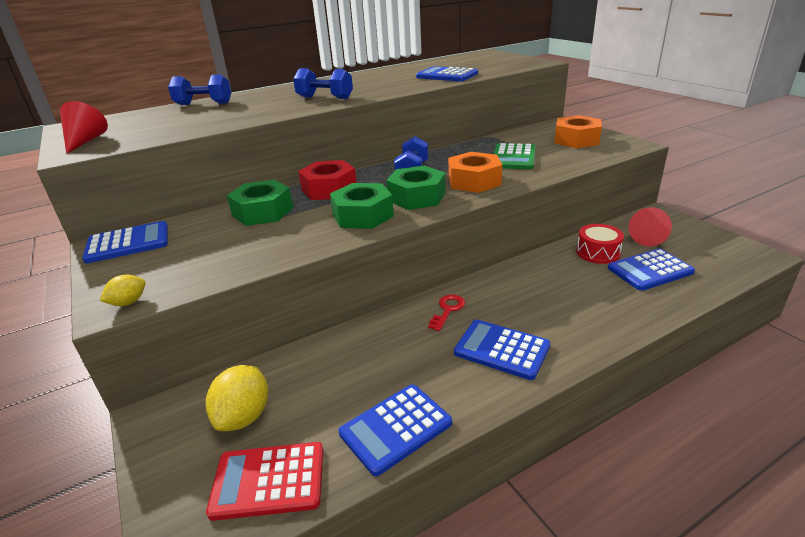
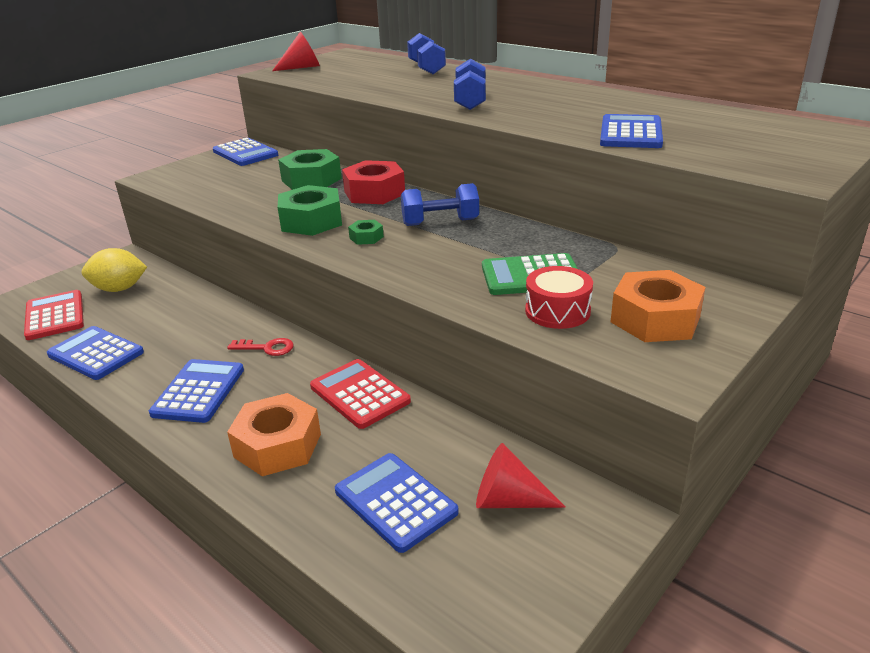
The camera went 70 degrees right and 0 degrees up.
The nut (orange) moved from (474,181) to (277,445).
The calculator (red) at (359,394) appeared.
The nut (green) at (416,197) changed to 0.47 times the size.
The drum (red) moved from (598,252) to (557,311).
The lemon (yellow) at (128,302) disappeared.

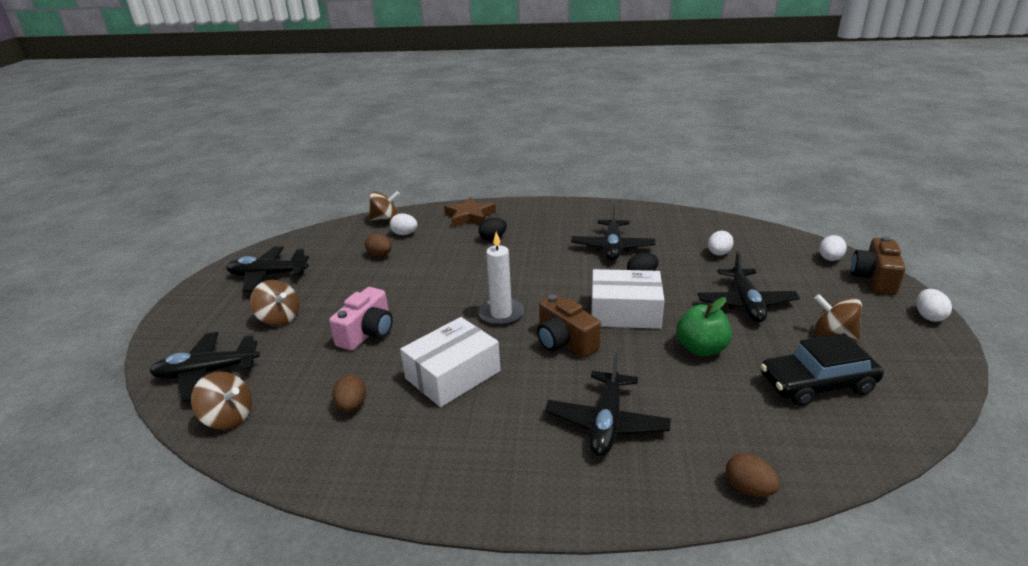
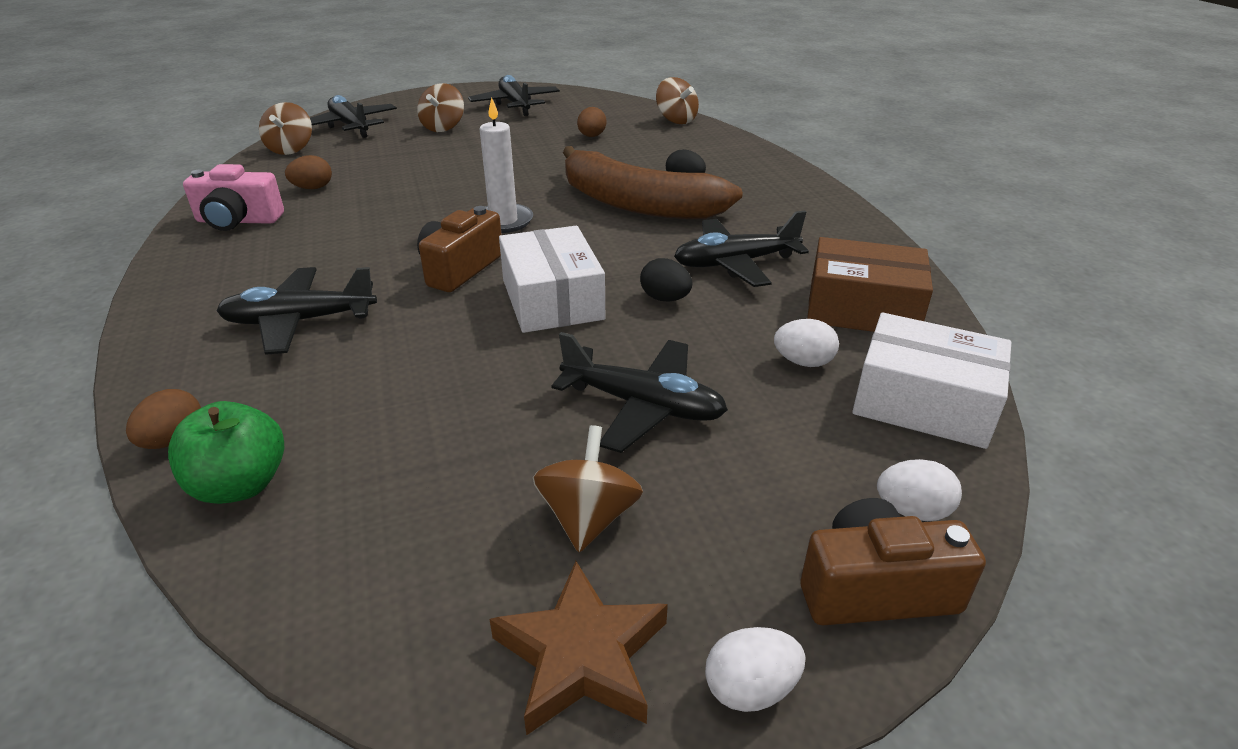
The camera went 65 degrees right and 5 degrees up.
The apple (green) moved from (701,349) to (240,485).
The camera (pink) moved from (367,333) to (238,221).
The star (brown) moved from (470,216) to (581,655).
The plane (black) at (745,303) turned 135 degrees counterclockwise.
The banana (brown) at (637,204) appeared.
The box (brown) at (862,308) appeared.
The box (white) moved from (452,374) to (923,402).
The egg (white) at (404,234) disappeared.
The car (black) at (817,384) disappeared.

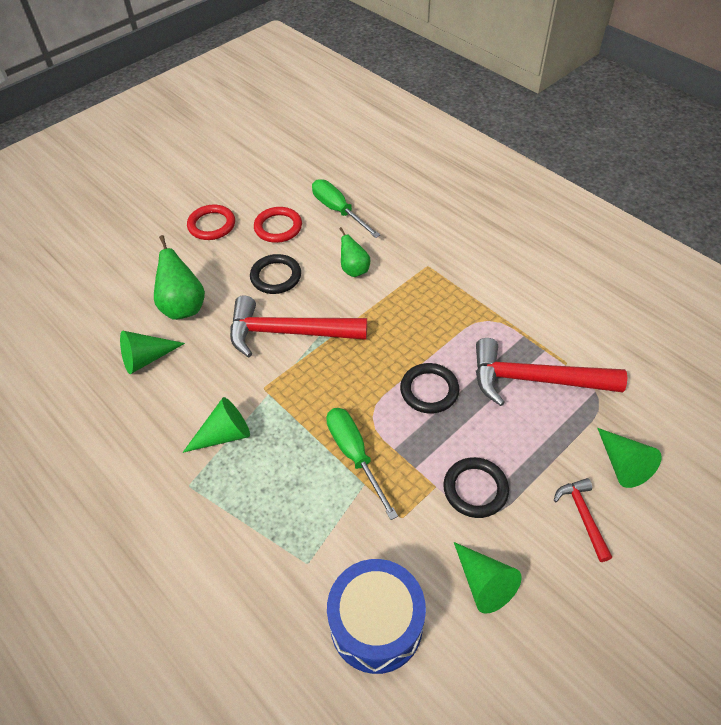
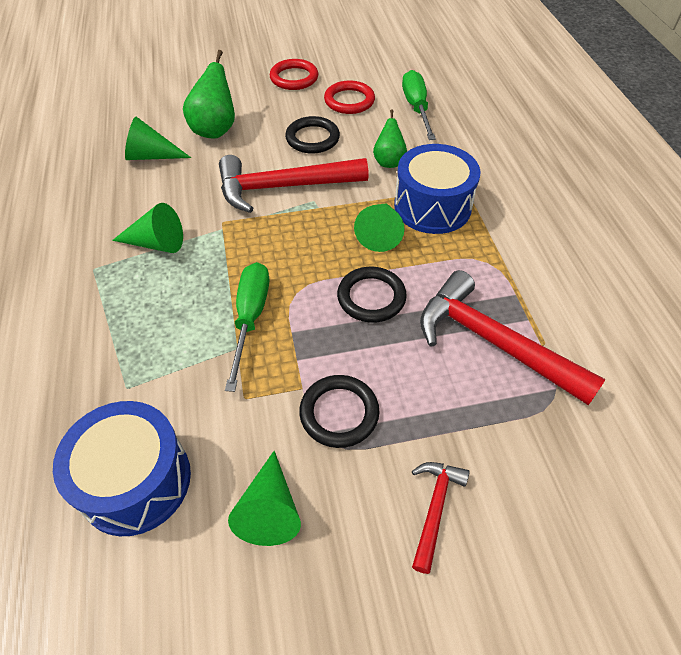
The camera went 30 degrees right and 0 degrees up.
The hammer (red) at (288,332) turned 45 degrees counterclockwise.
The cone (green) moved from (622,464) to (380,233).
The drum (blue) at (432,206) appeared.

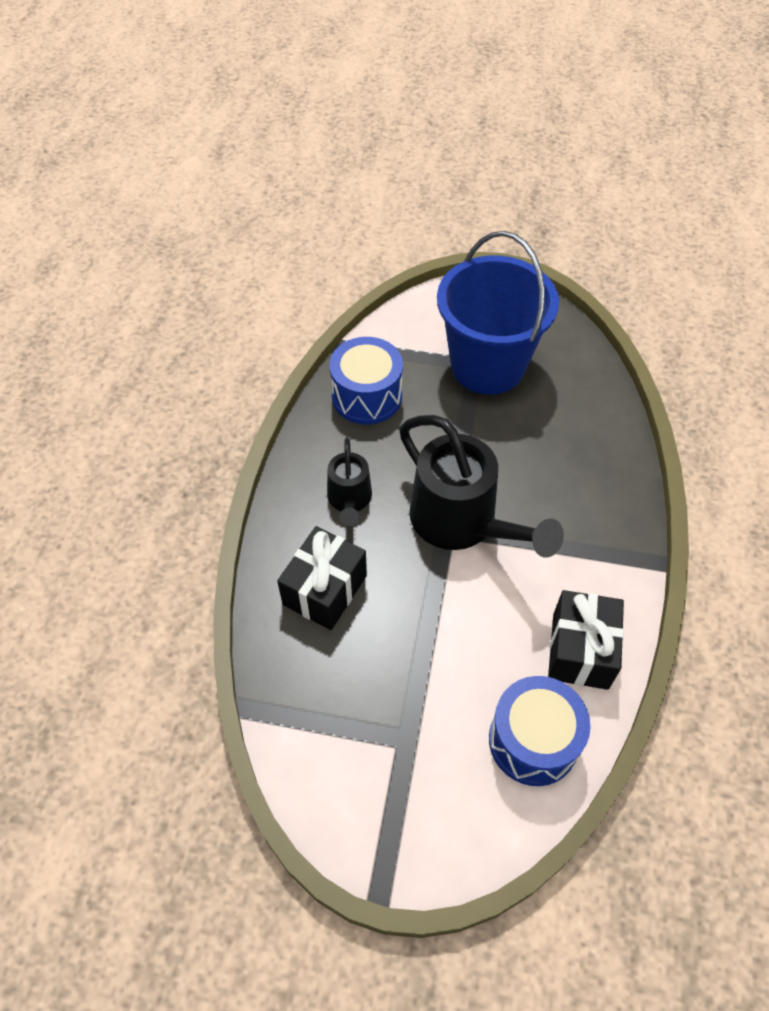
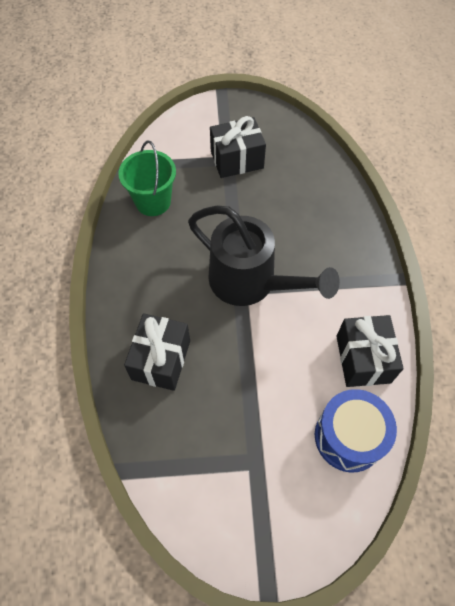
The camera went 15 degrees left and 5 degrees up.
The drum (blue) at (367,396) was replaced by the bucket (green) at (153,201).
The bucket (blue) at (487,366) was replaced by the gift (black) at (237,160).
The watering can (black) at (349,500) disappeared.

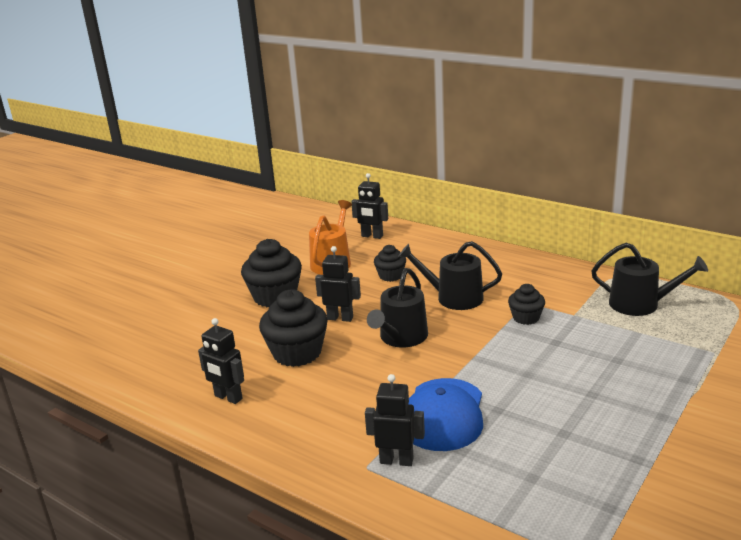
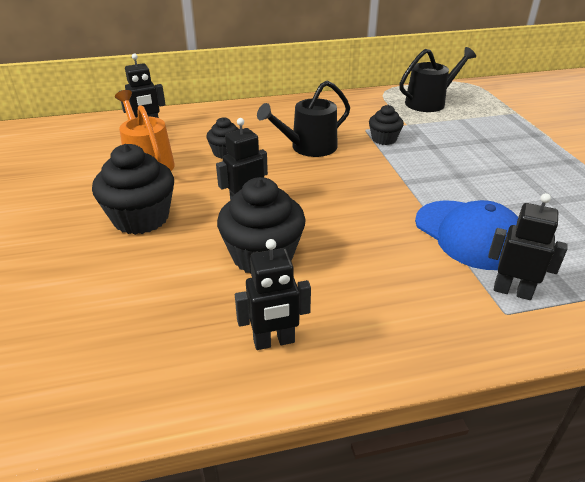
The camera went 50 degrees left and 10 degrees up.
The robot (black) at (396,460) turned 60 degrees clockwise.
The watering can (black) at (401,338) disappeared.

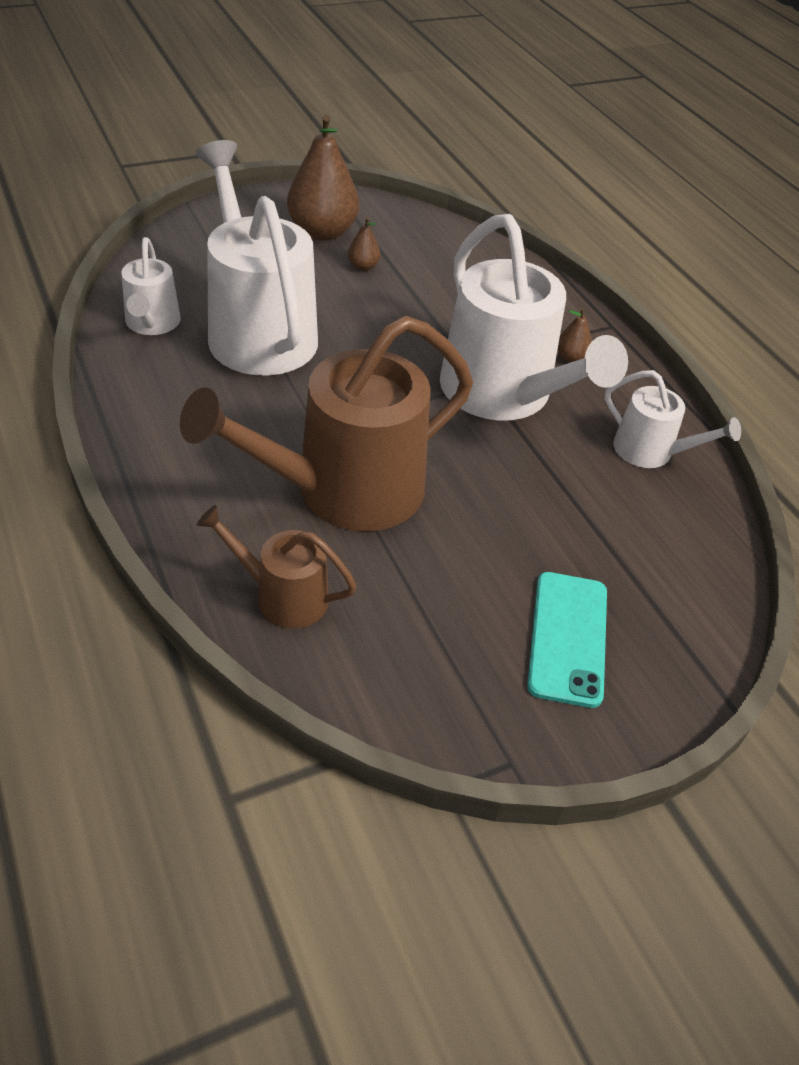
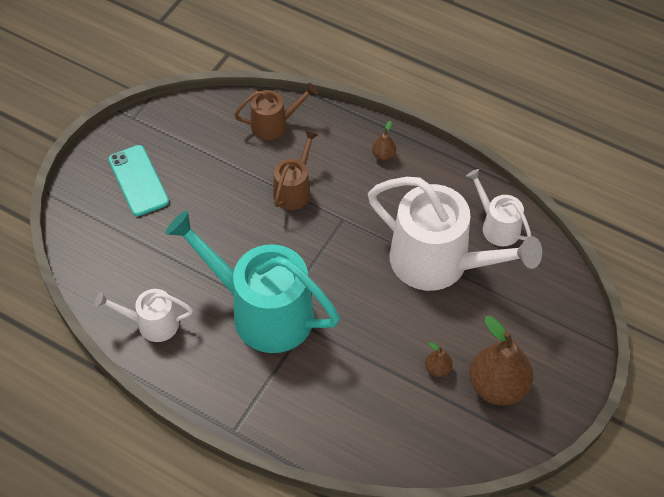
The camera went 150 degrees right and 10 degrees up.
The watering can (white) at (503,394) became the watering can (turquoise) at (263,311).
The watering can (brown) at (344,491) changed to 0.50 times the size.
The pear (brown) moved from (571,358) to (383,155).

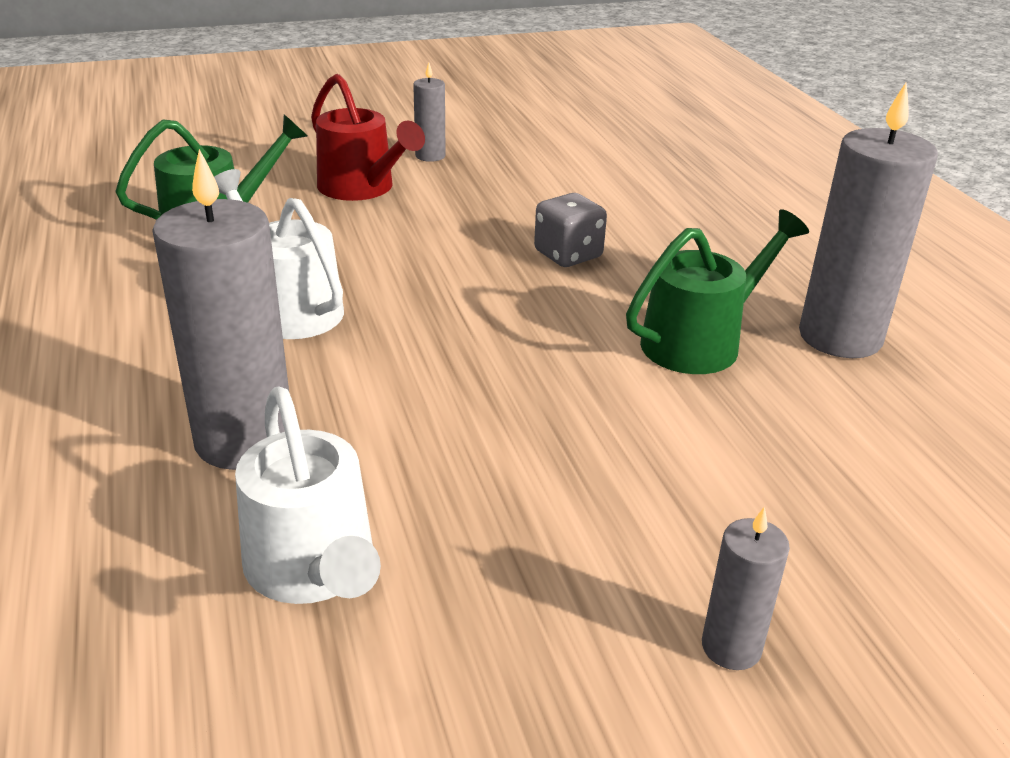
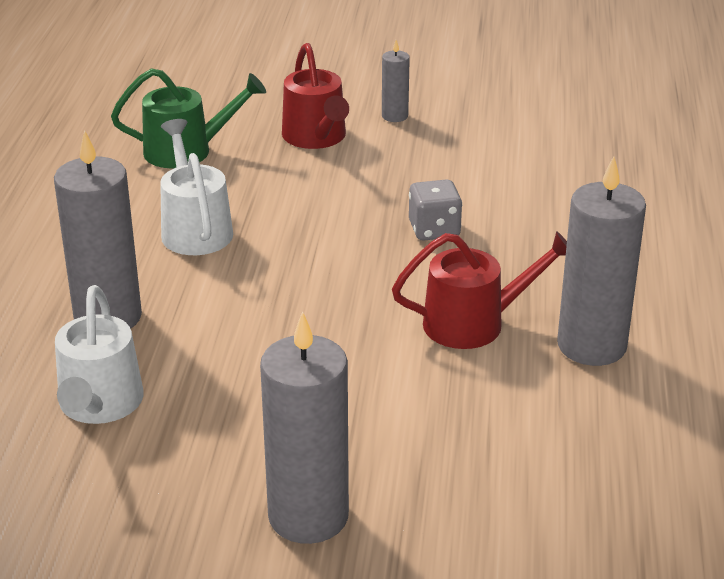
The camera went 25 degrees right and 0 degrees up.
The candle (grey) at (731,647) changed to 2.03 times the size.
The watering can (green) at (700,342) became the watering can (red) at (474,323).

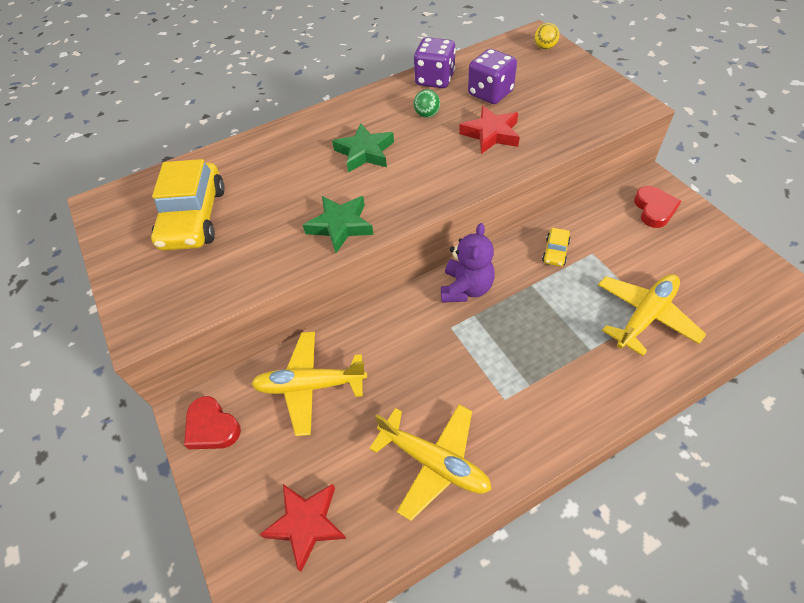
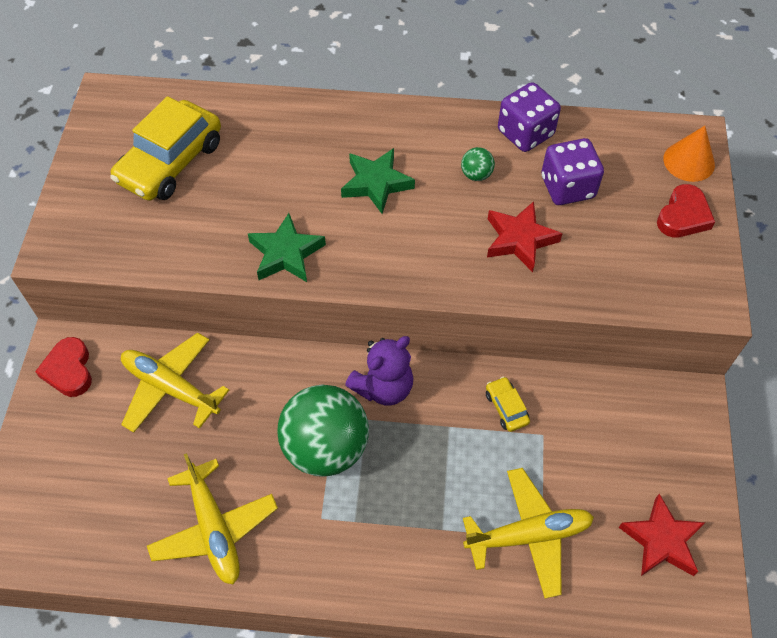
The camera went 30 degrees right and 5 degrees up.
The ball (green) at (325,447) appeared.
The car (yellow) at (555,252) turned 105 degrees clockwise.
The star (red) moved from (306,523) to (661,540).
The heart (red) moved from (654,209) to (683,216).
The ball (yellow) at (545,47) was replaced by the cone (orange) at (689,161).

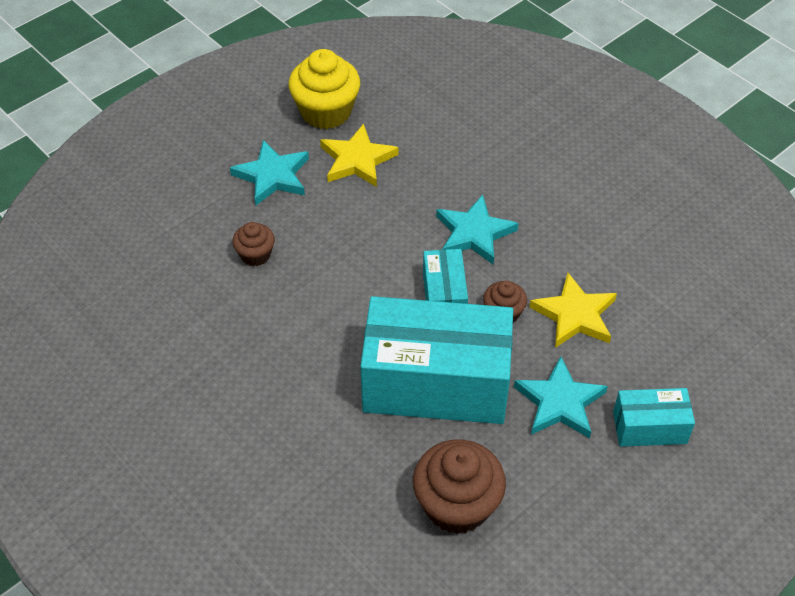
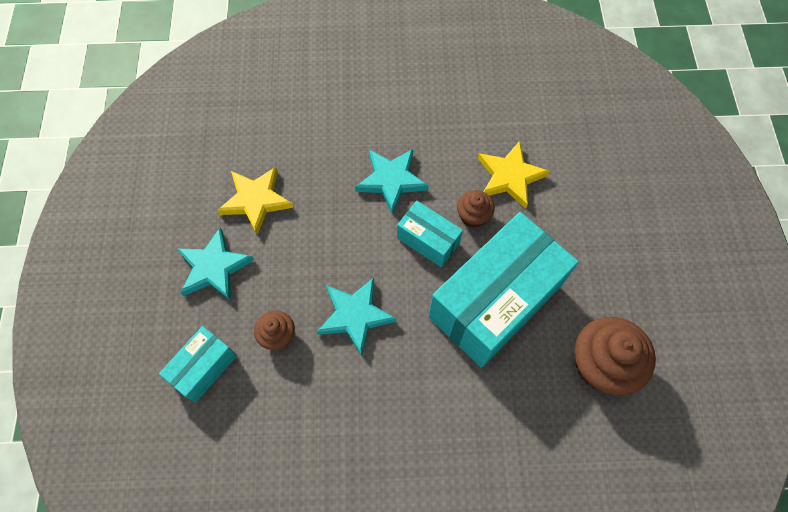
The camera went 50 degrees left and 15 degrees up.
The box (turquoise) moved from (649,427) to (204,368).
The star (turquoise) moved from (559,402) to (355,315).
The cupcake (yellow) at (326,112) disappeared.

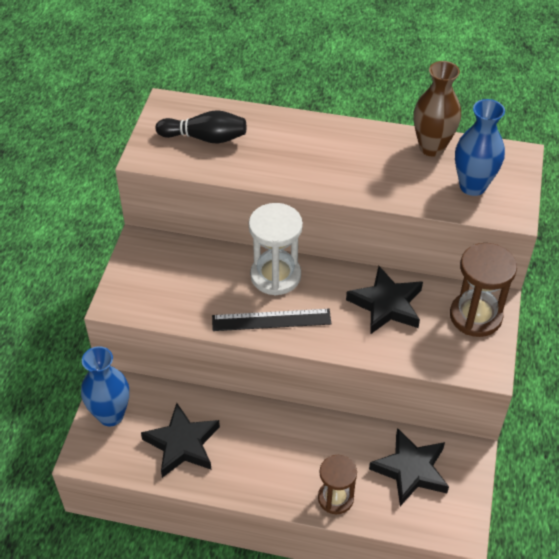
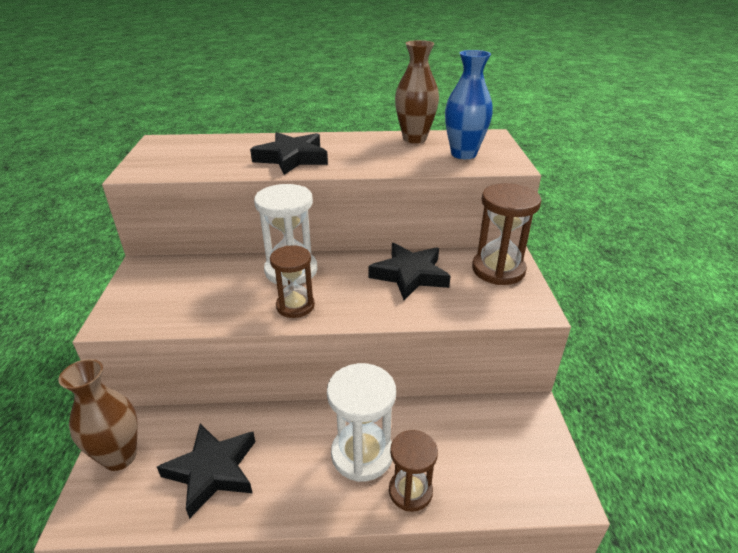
The camera went 15 degrees left and 15 degrees down.
The vase (blue) at (111,415) became the vase (brown) at (120,457).
The star (black) moved from (410,470) to (292,158).
The ruler (black) at (271,320) was replaced by the hourglass (brown) at (295,306).
The hourglass (white) at (362,454) appeared.
The bowling pin (black) at (205,138) disappeared.

